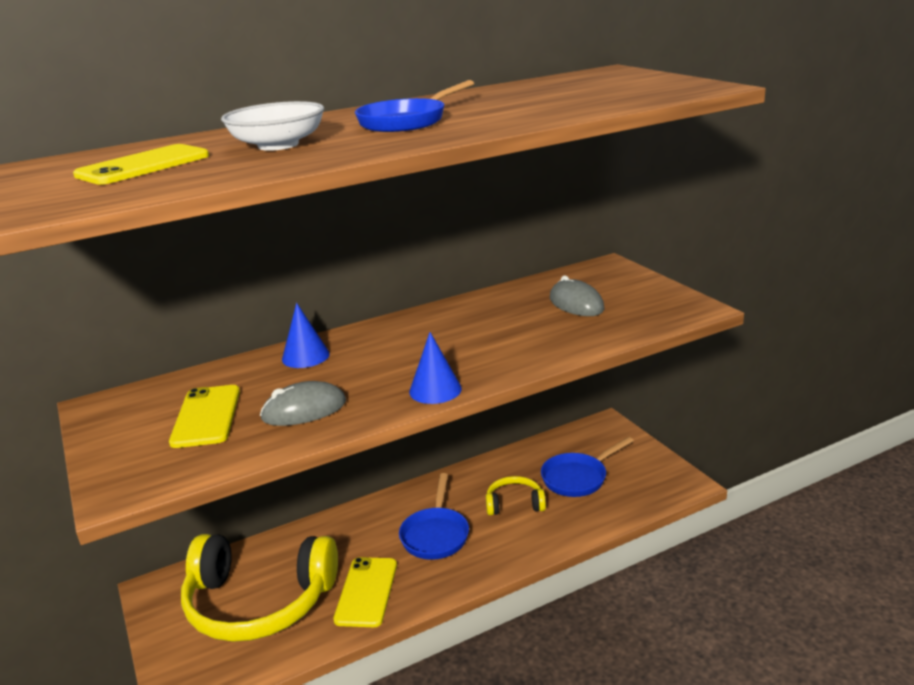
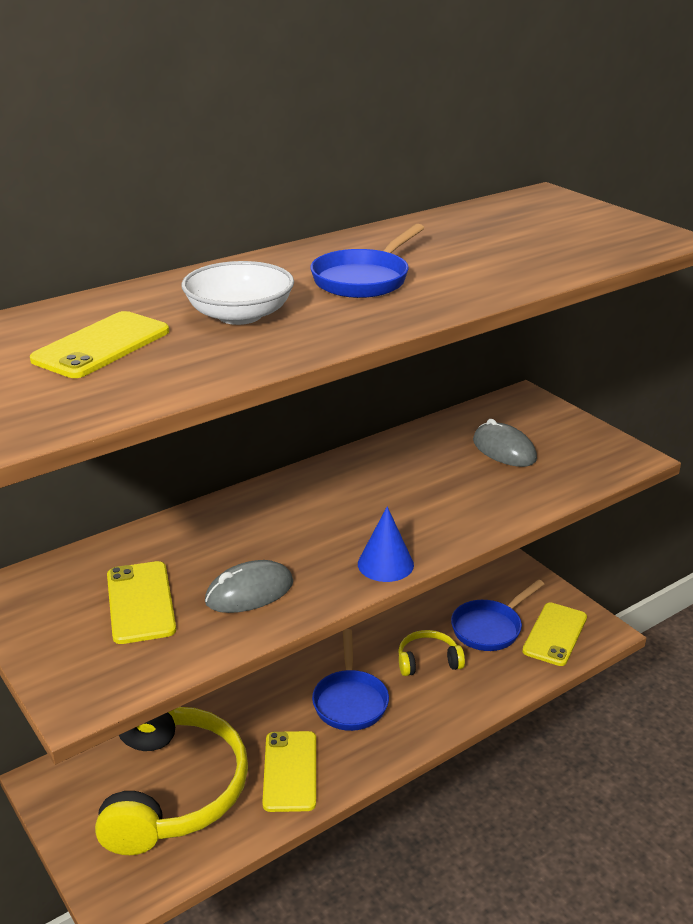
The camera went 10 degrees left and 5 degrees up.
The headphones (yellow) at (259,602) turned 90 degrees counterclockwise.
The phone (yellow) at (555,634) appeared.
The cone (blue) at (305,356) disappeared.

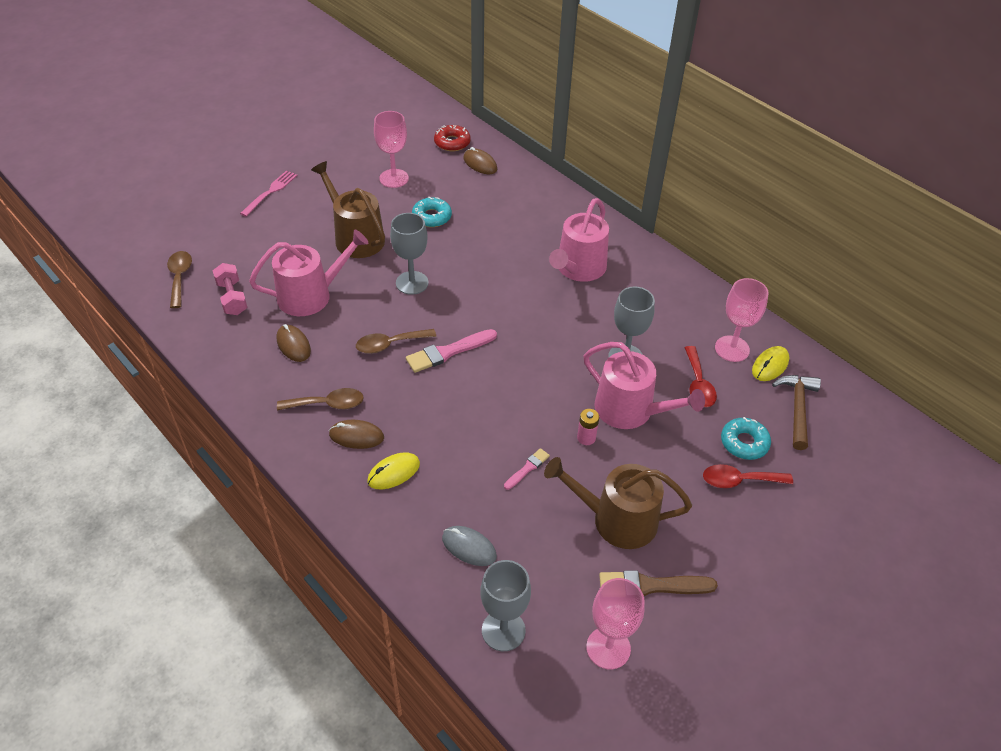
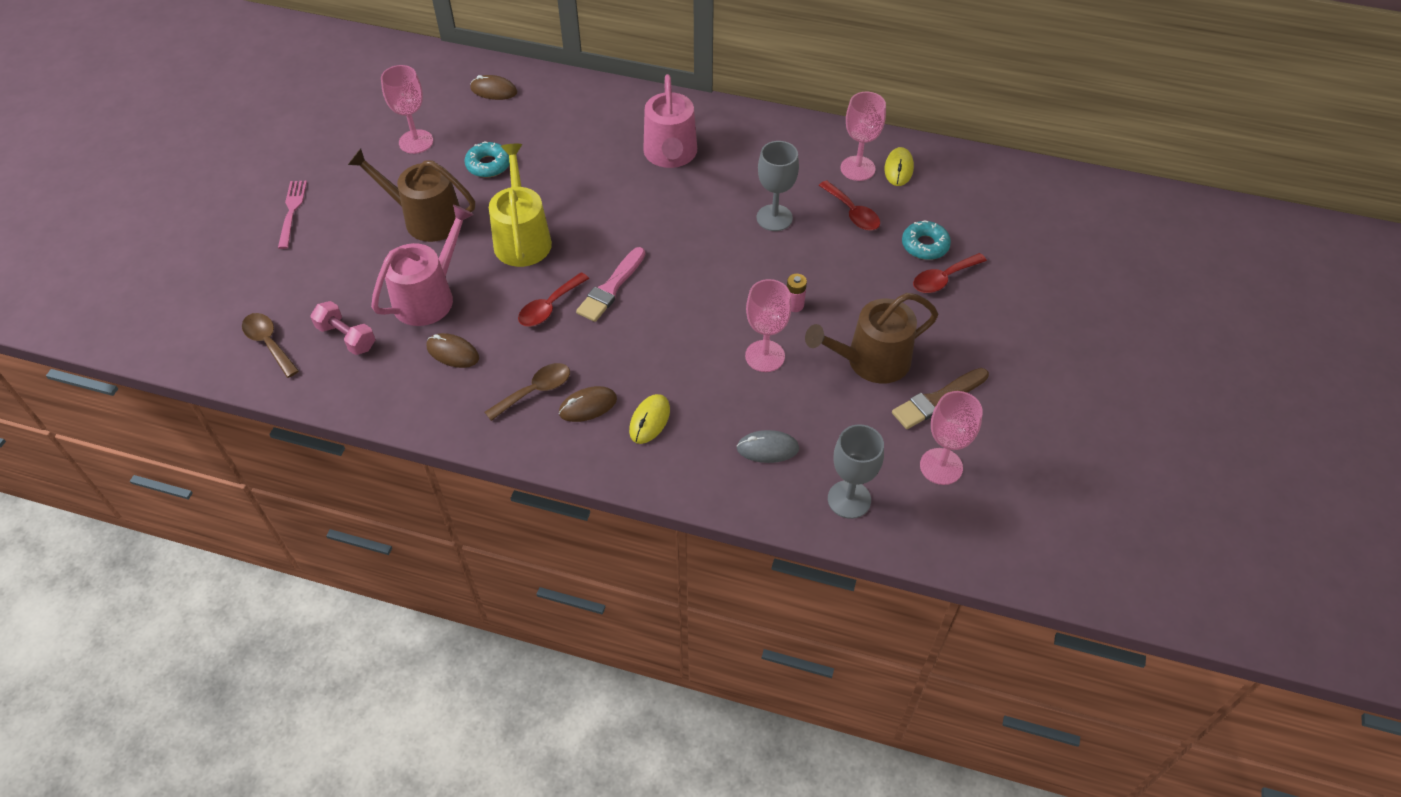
The camera went 30 degrees left and 5 degrees up.
The goblet (grey) at (412,283) was replaced by the watering can (yellow) at (522,238).
The spoon (brown) at (390,344) became the spoon (red) at (549,307).
The brush (pink) at (527,468) was replaced by the goblet (pink) at (765,356).
The donut (red) at (452,143) disappeared.
The watering can (pink) at (630,410) disappeared.
The hammer (brown) at (797,409) disappeared.

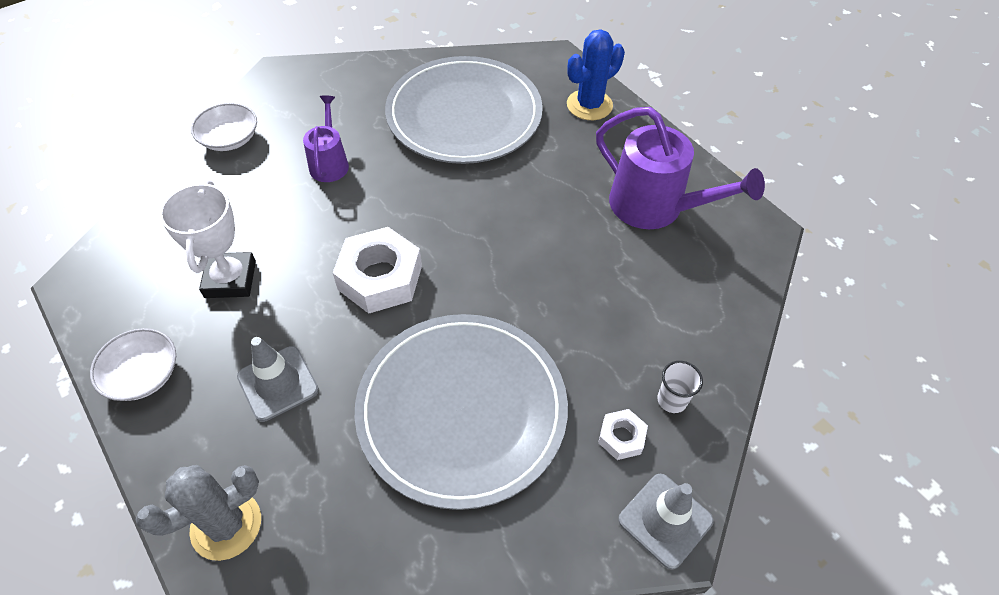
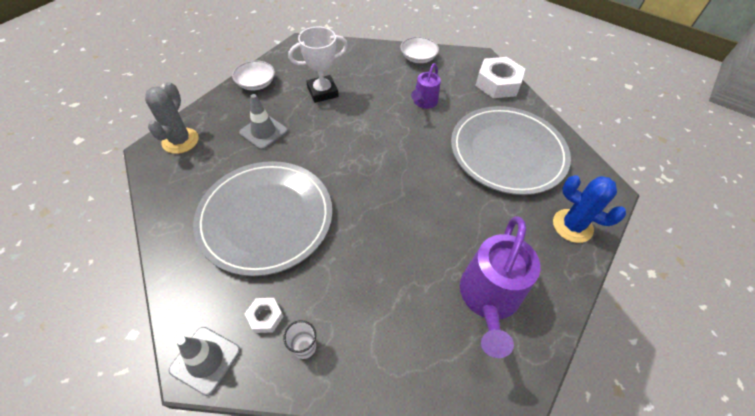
The camera went 70 degrees right and 0 degrees up.
The cactus (grey) at (226,525) turned 60 degrees clockwise.
The watering can (purple) at (329,163) turned 135 degrees clockwise.
The nut (white) moved from (380,278) to (497,83).

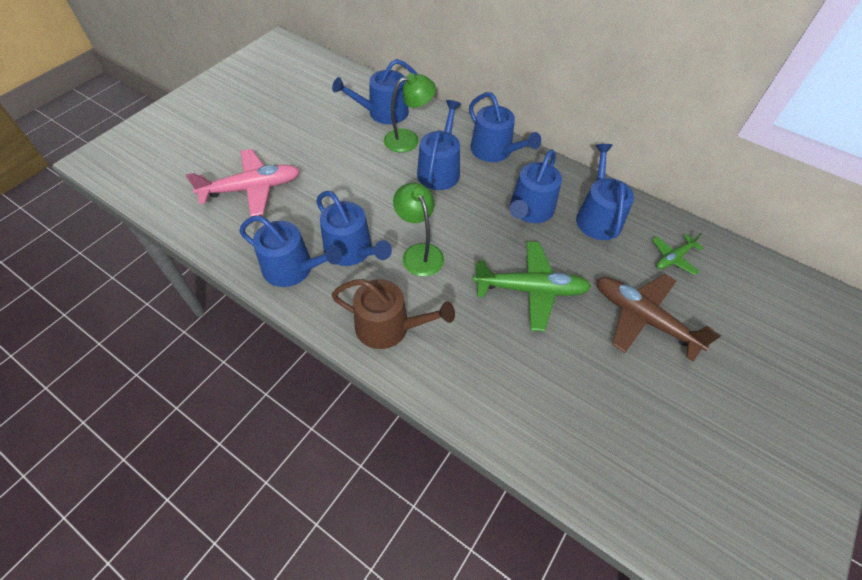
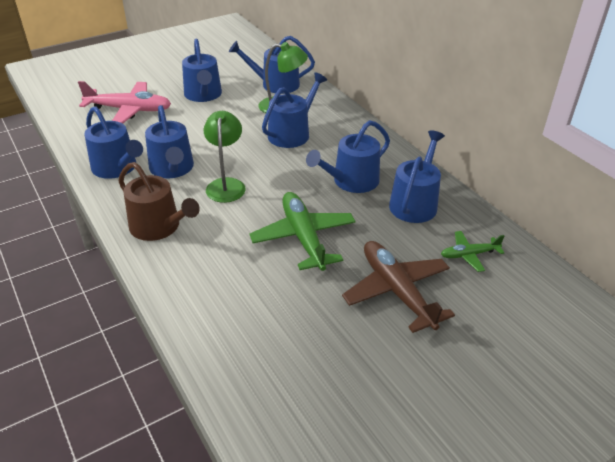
The camera went 25 degrees right and 15 degrees down.
The watering can (blue) moved from (495,151) to (203,95).
The plane (green) at (530,290) turned 135 degrees counterclockwise.

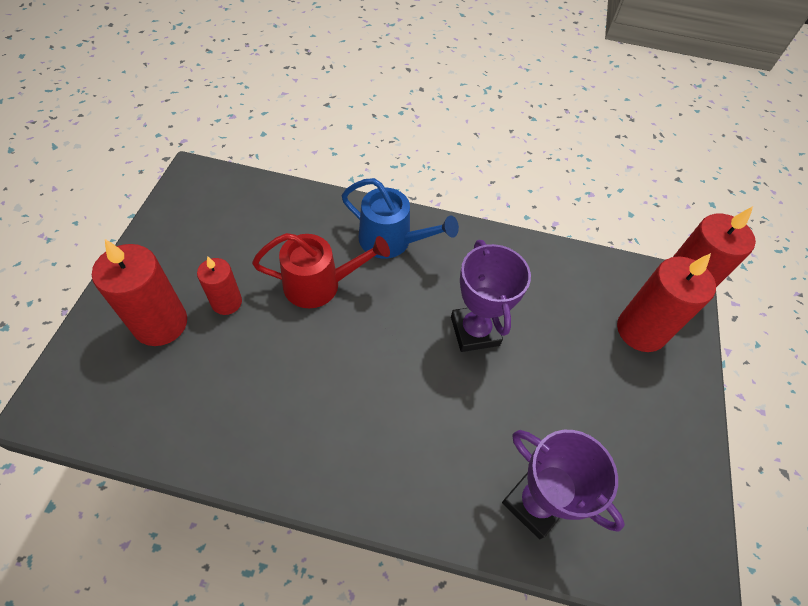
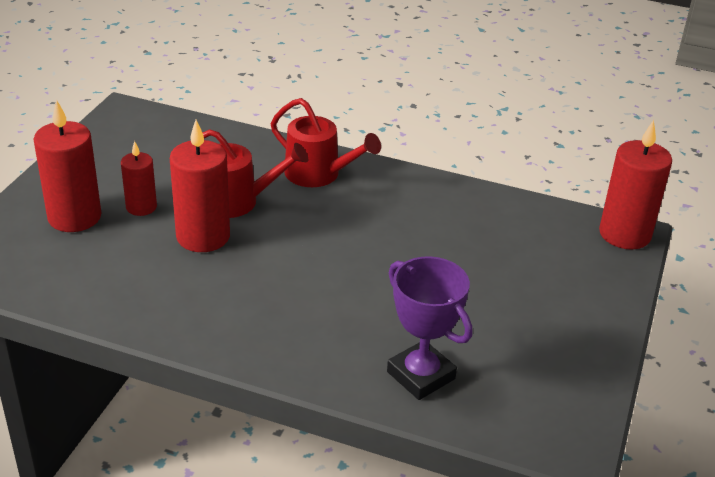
The camera went 10 degrees right and 20 degrees down.
The candle (red) moved from (641,330) to (203,236).
The watering can (blue) at (391,241) became the watering can (red) at (318,174).
The trophy (purple) at (475,331) disappeared.

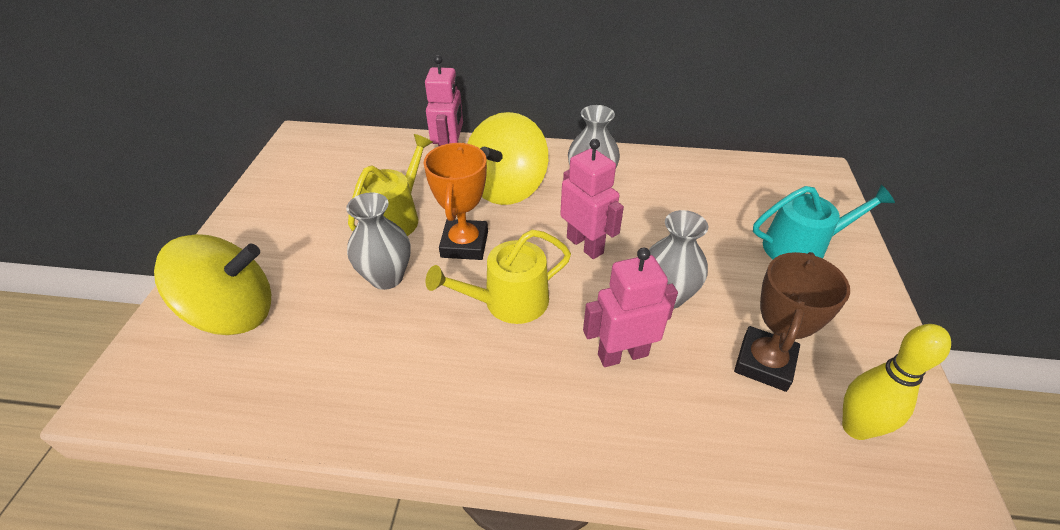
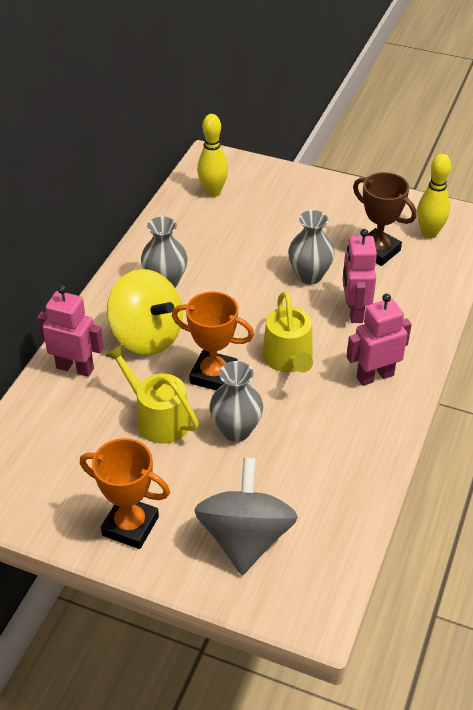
The camera went 75 degrees left and 0 degrees up.
The trophy (orange) at (130,526) appeared.
The spinning top (yellow) at (233,313) became the spinning top (grey) at (245,538).
The bowling pin (yellow) at (213,192) appeared.
The robot (pink) moved from (585,245) to (375,376).
The watering can (turquoise) at (800,247) disappeared.

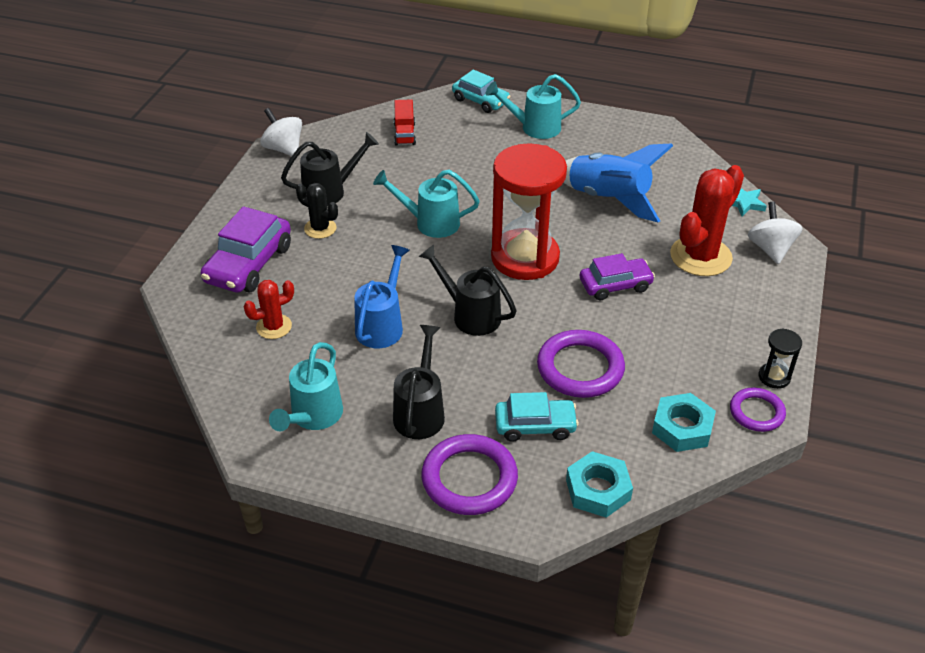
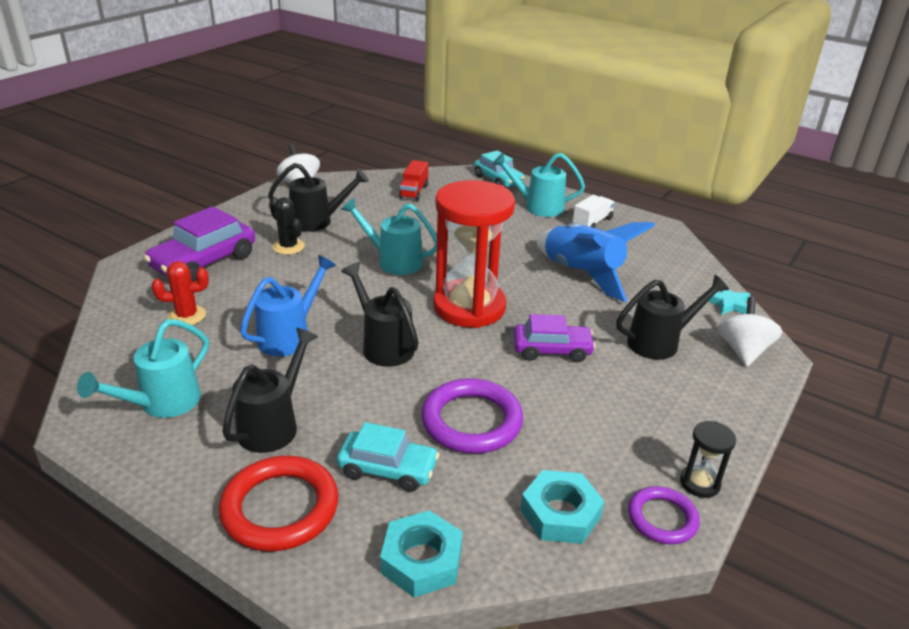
The camera went 15 degrees right and 10 degrees down.
The ring (purple) at (469,479) became the ring (red) at (280,508).
The truck (white) at (592,222) appeared.
The cactus (red) at (700,256) was replaced by the watering can (black) at (659,342).

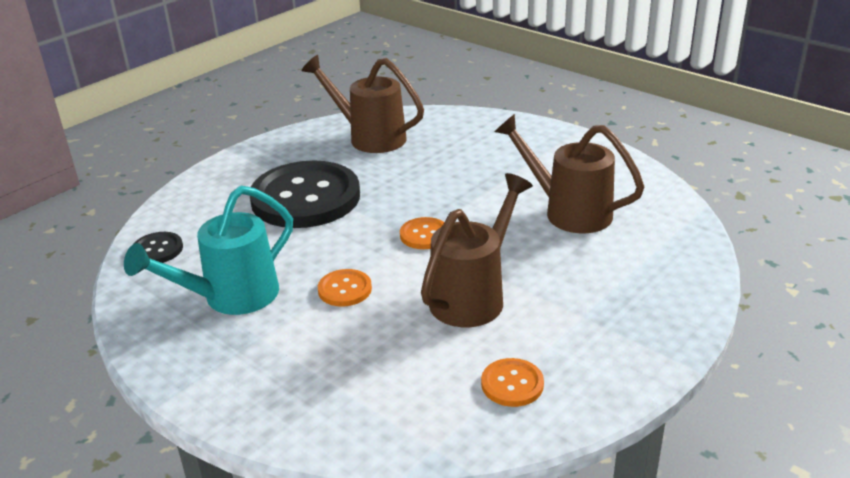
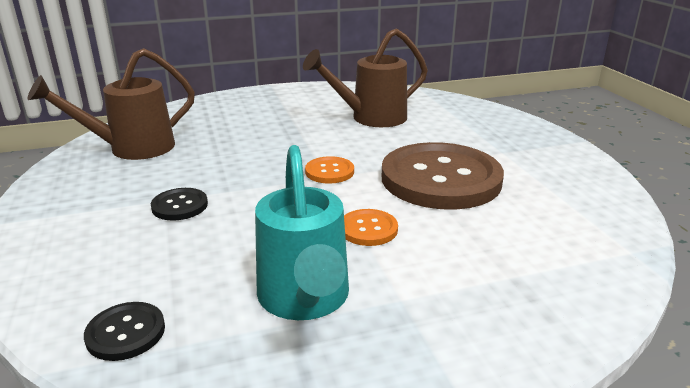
The camera went 60 degrees left and 5 degrees down.
The button (black) at (305,198) changed to 0.42 times the size.
The watering can (brown) at (473,296) was replaced by the button (brown) at (440,179).
The button (orange) at (512,384) disappeared.

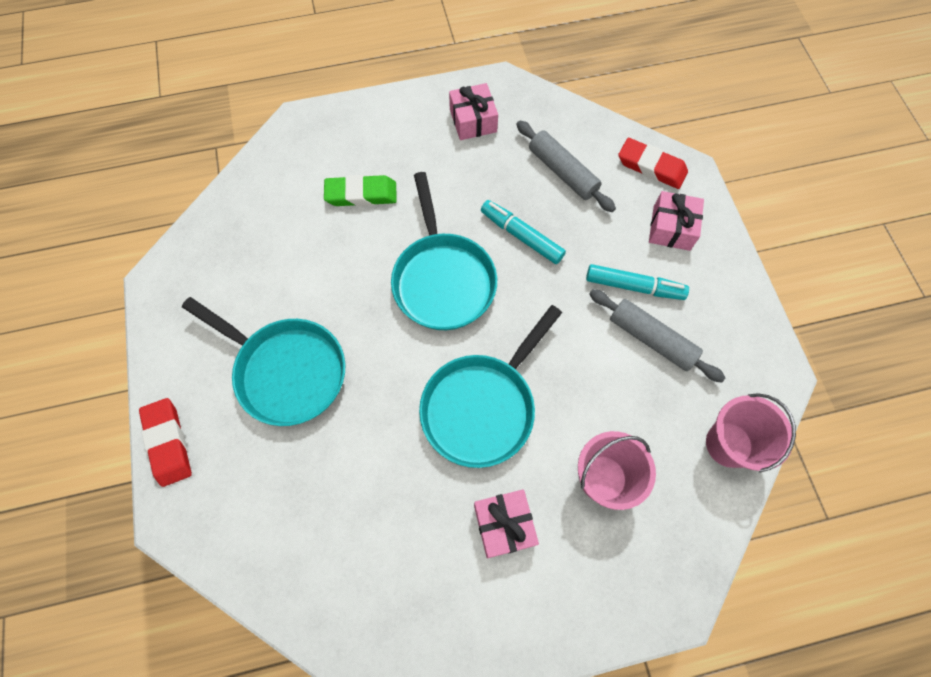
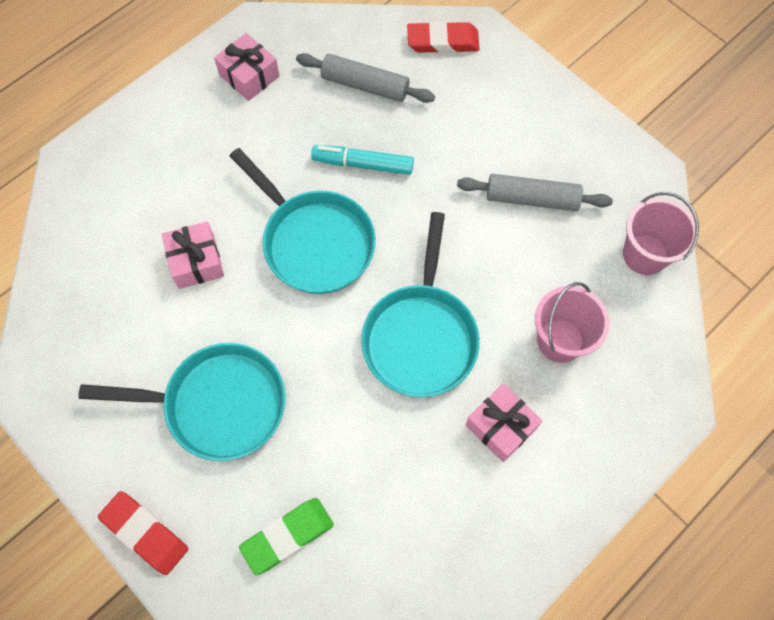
The camera went 30 degrees left and 0 degrees up.
The gift (pink) moved from (671,228) to (196,261).
The eraser (green) moved from (361,194) to (287,536).
The marker (turquoise) at (633,286) disappeared.

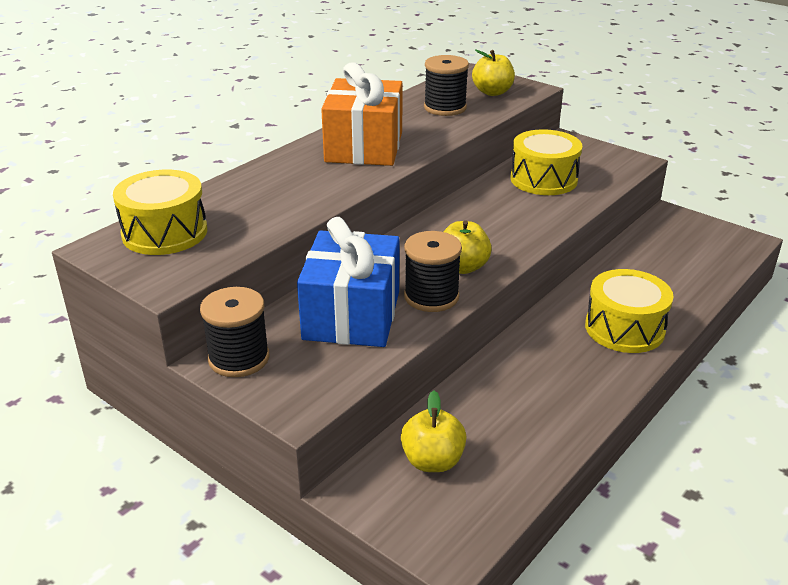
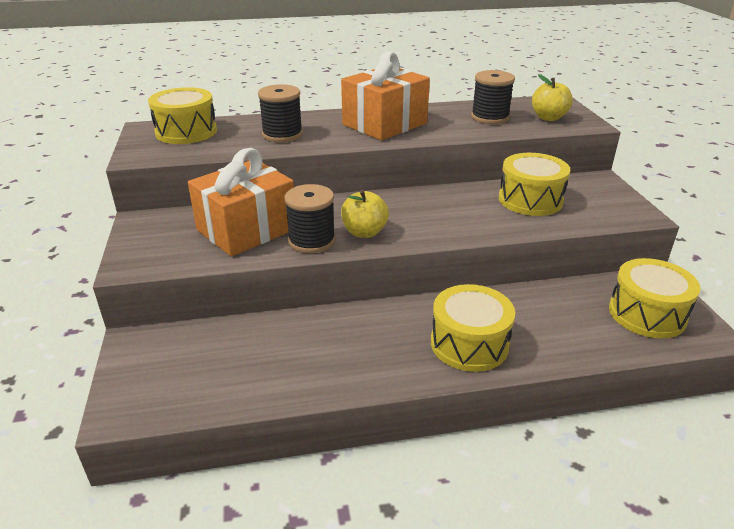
The camera went 40 degrees right and 0 degrees up.
The gift (blue) at (351,315) became the gift (orange) at (246,229).
The spool (black) moved from (239,358) to (282,134).
The drum (yellow) at (647,314) appeared.
The apple (yellow) at (432,461) disappeared.

